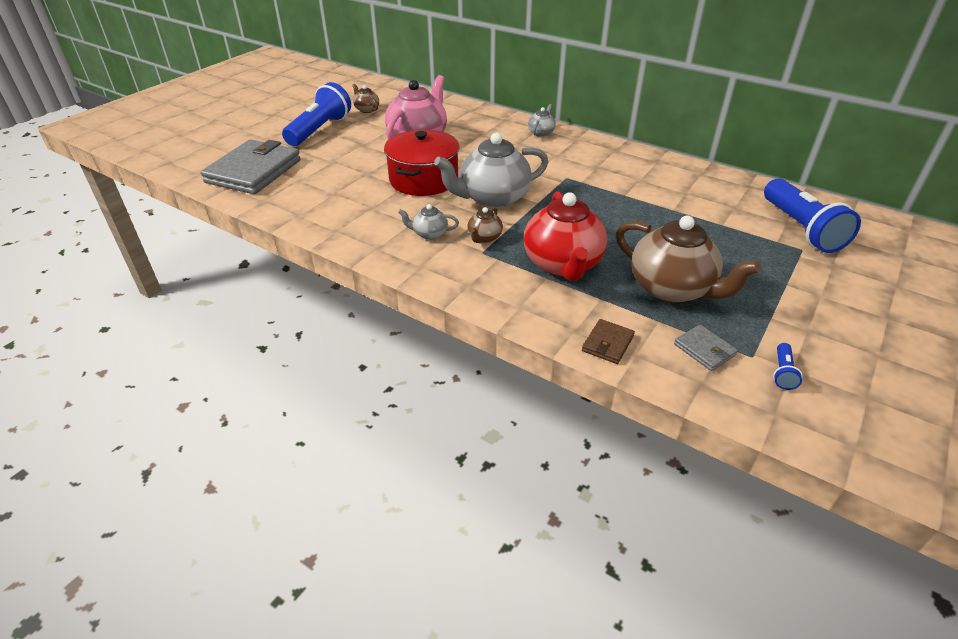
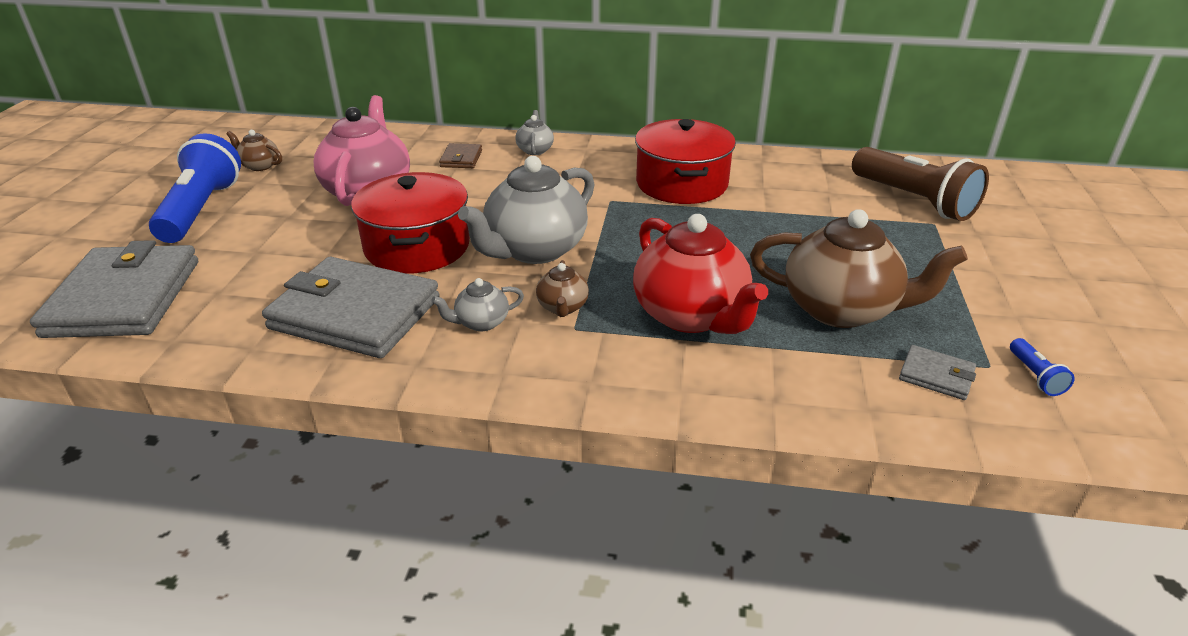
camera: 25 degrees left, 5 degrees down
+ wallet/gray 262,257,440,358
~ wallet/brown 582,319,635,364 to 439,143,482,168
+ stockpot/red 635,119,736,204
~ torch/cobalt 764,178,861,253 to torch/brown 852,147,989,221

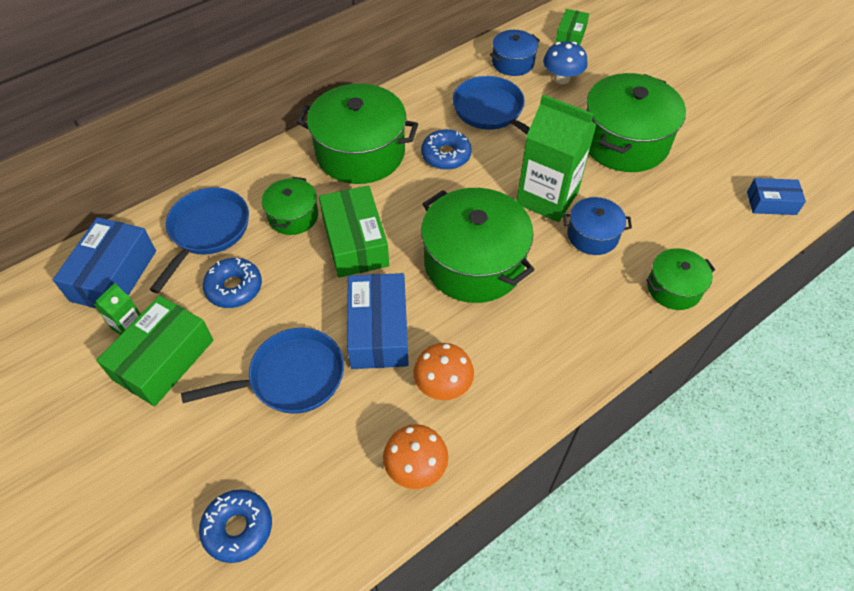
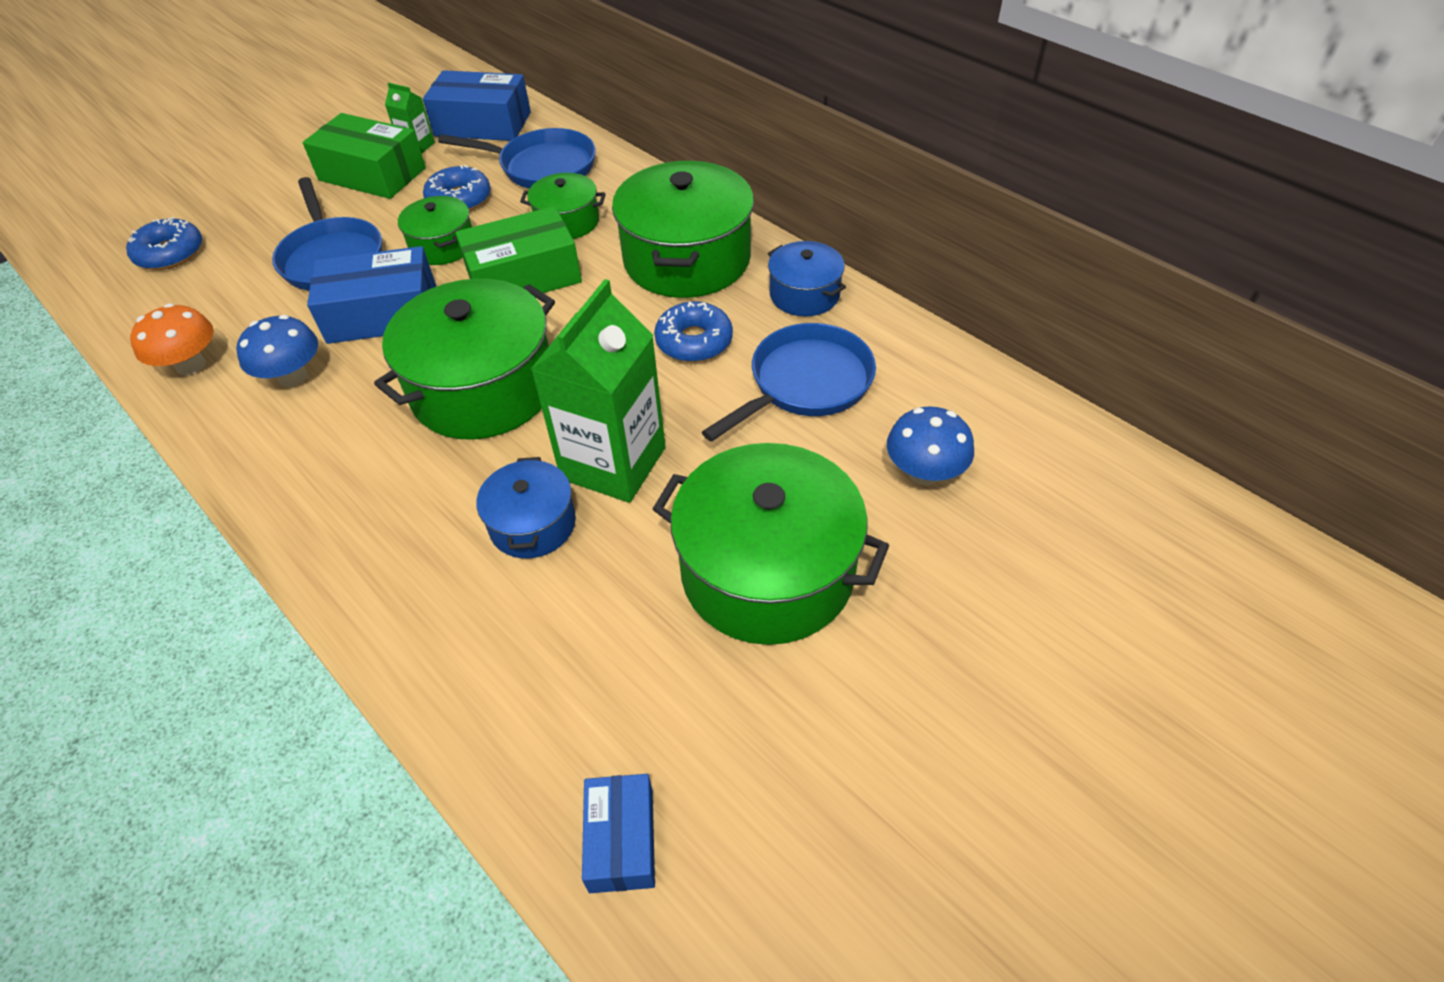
camera: 85 degrees right, 5 degrees down
~ fungus/orange 413,343,474,400 to fungus/cobalt 236,315,318,387
~ stockpot/emerald 646,248,715,310 to 398,196,472,265
~ stockpot/cobalt 490,30,540,76 to 768,241,846,317
- box/emerald 555,9,589,45

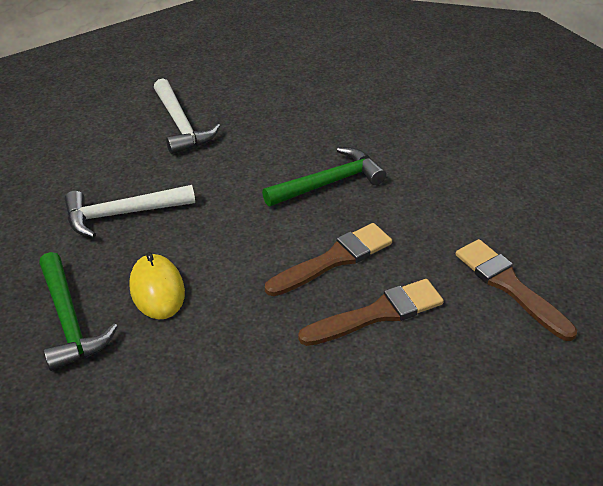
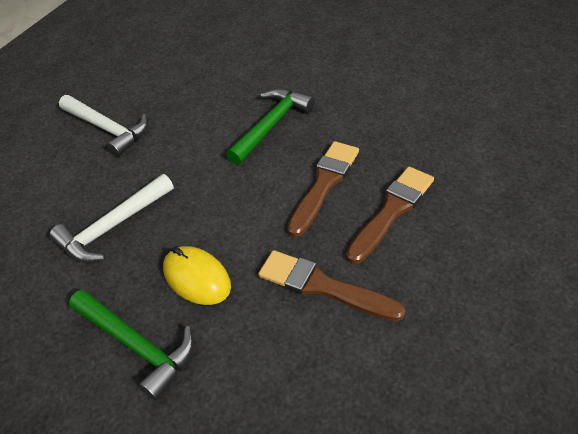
camera: 25 degrees left, 5 degrees up
~ paintbrush/brown 456,239,577,341 to 258,250,406,321

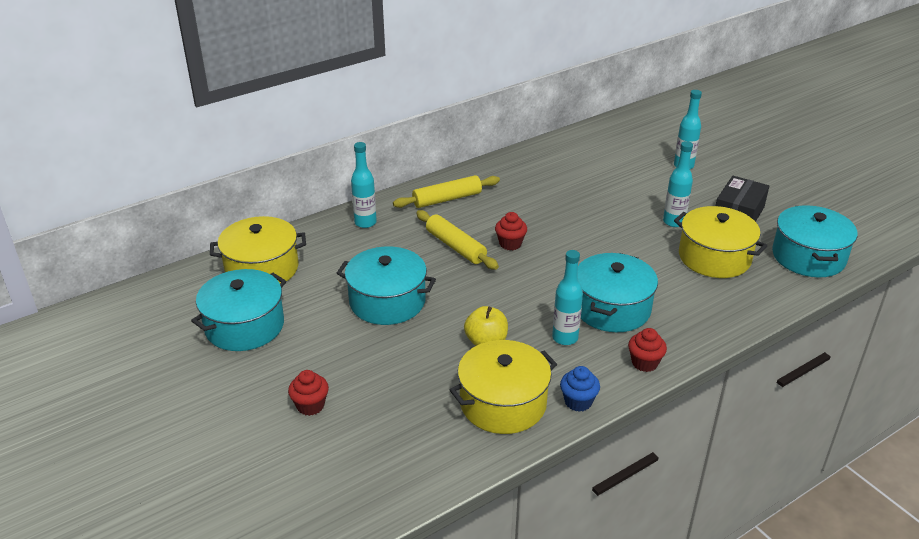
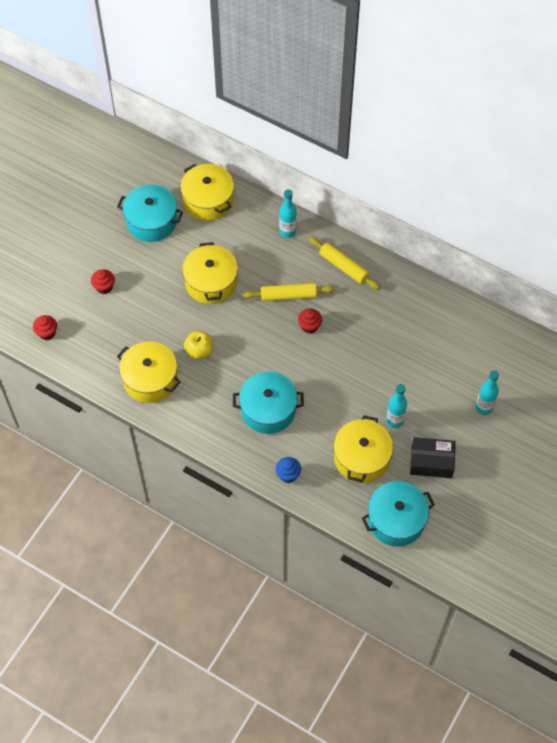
camera: 65 degrees right, 25 degrees up
~ fairy cake/red 628,328,667,372 to 33,315,57,340
~ stockpot/teal 337,247,436,325 to stockpot/golden 182,242,238,304
~ dough roller/golden 416,210,499,270 = 243,283,335,301 60 degrees clockwise
~ fairy cake/cobalt 560,366,600,412 to 275,457,301,483
- flask/teal 552,250,583,345

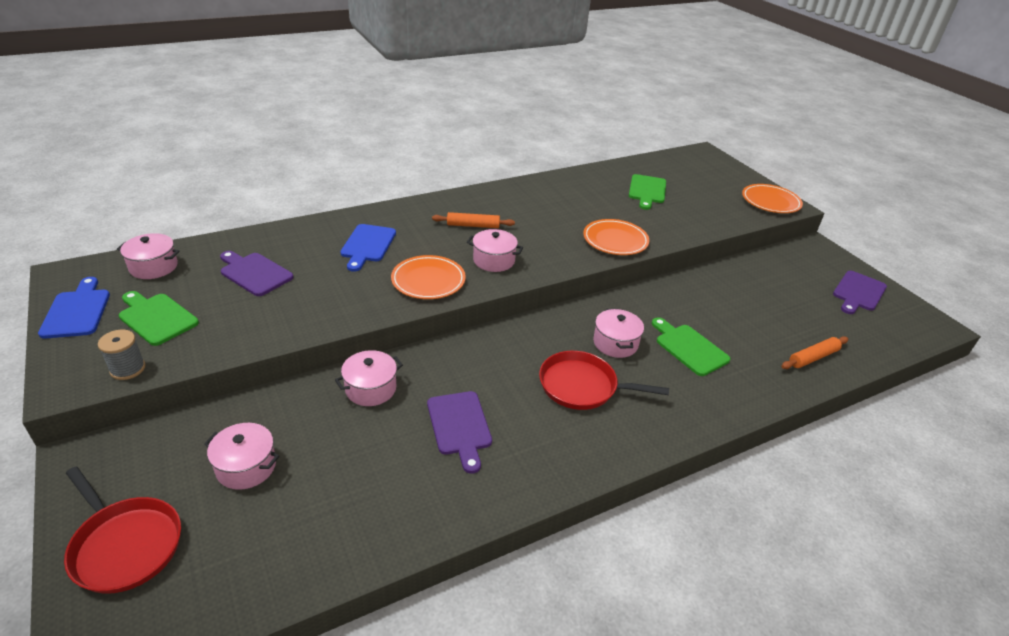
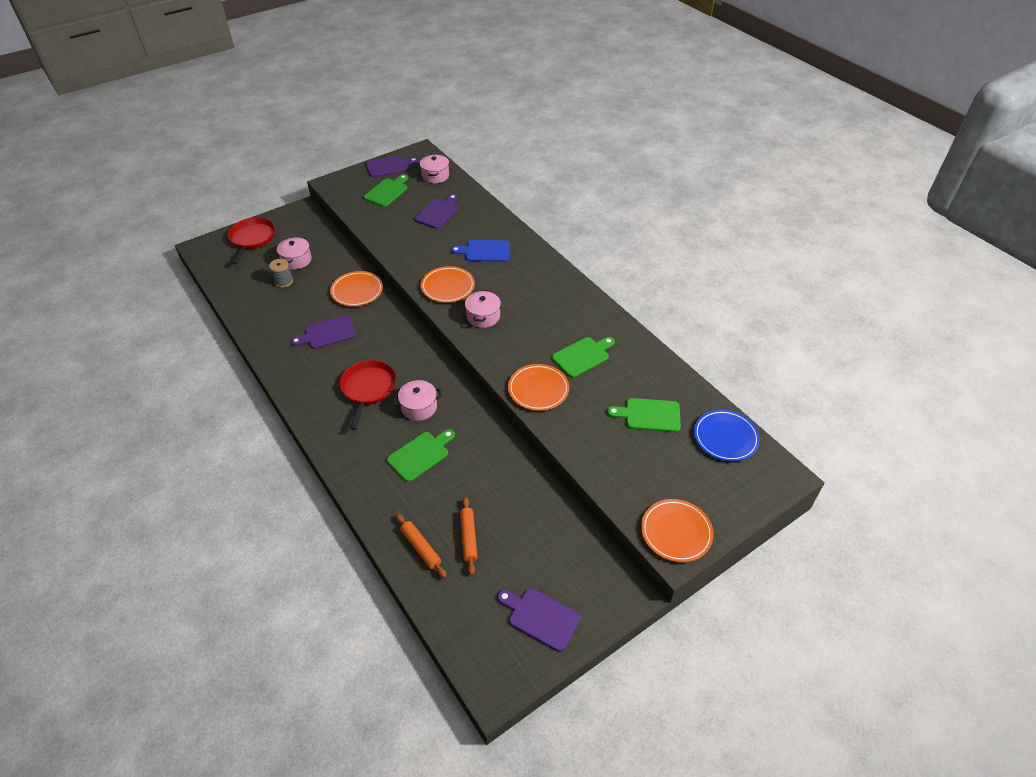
camera: 85 degrees right, 10 degrees up
~ skillet/red 64,467,181,594 = 228,217,275,264 150 degrees clockwise
~ bobbin/gray 98,329,145,380 to 269,259,293,288
~ stockpot/rose-pink 335,350,403,406 to flat dish/orange 330,271,383,306
~ chopping board/cobalt 38,277,110,339 to chopping board/royal purple 365,155,419,177
~ dough roller/orange 432,212,515,228 to 460,497,477,575
+ chopping board/emerald 552,337,615,378
+ flat dish/cobalt 694,409,760,462

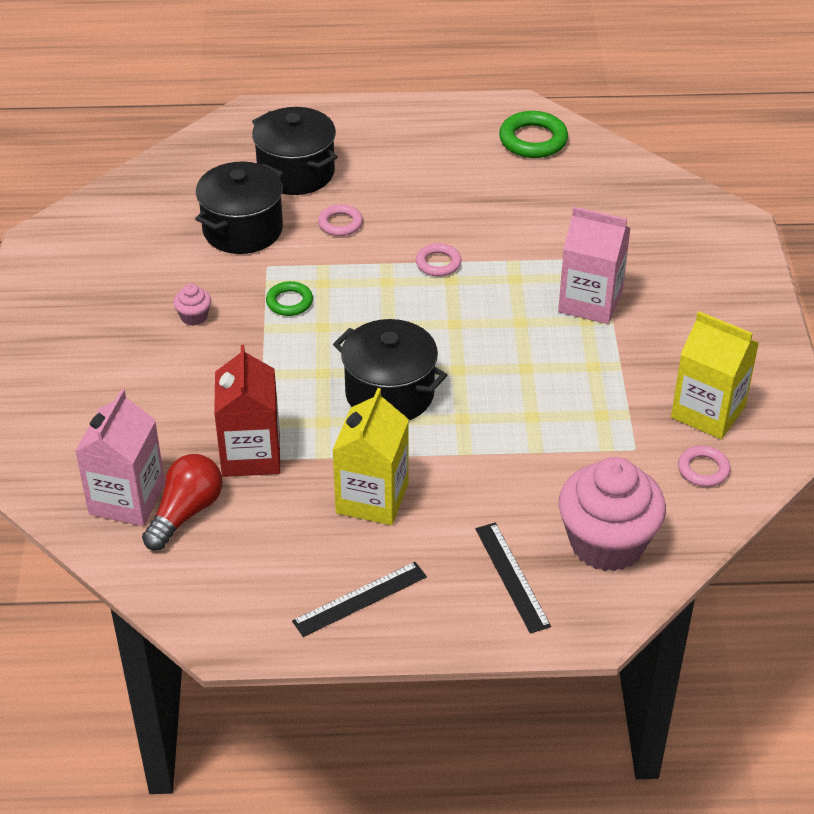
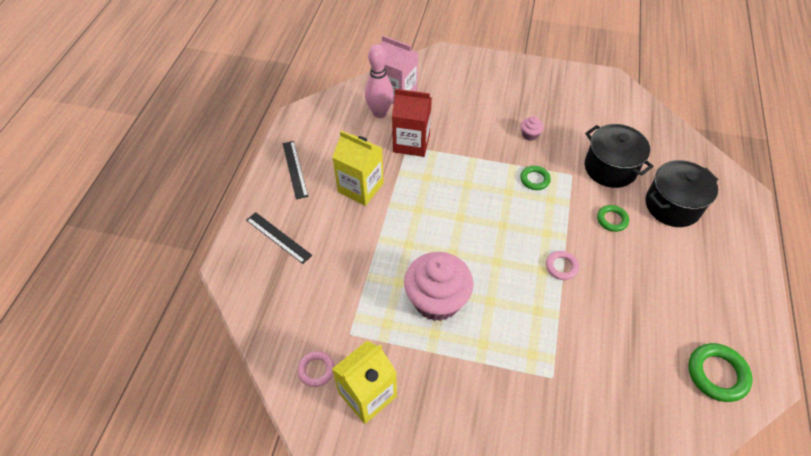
camera: 105 degrees right, 10 degrees up
~ measuring stick/jet-black 475,523,551,634 = 246,212,312,264 45 degrees clockwise
~ bulb/red 142,454,223,550 to tenpin/rose-pink 365,44,394,118
~ fairy cake/rose-pink 558,457,666,571 to 404,252,473,321
~ torus/rose-pink 318,204,363,236 to torus/emerald 597,205,629,232
- stockpot/jet-black 333,319,447,420
- carton/rose-pink 558,207,631,324

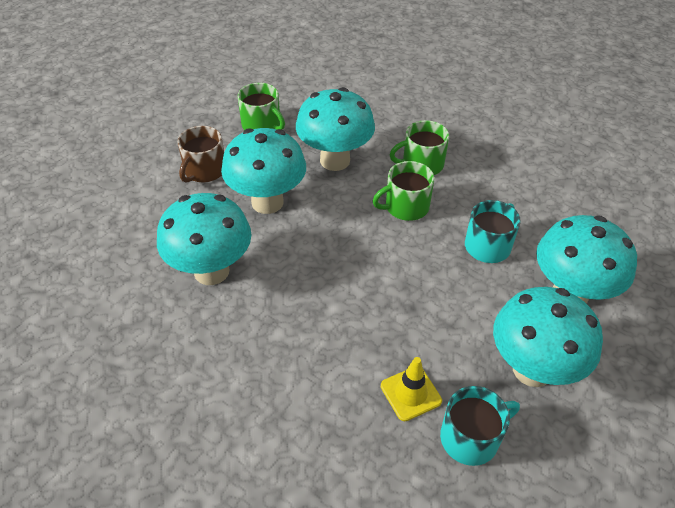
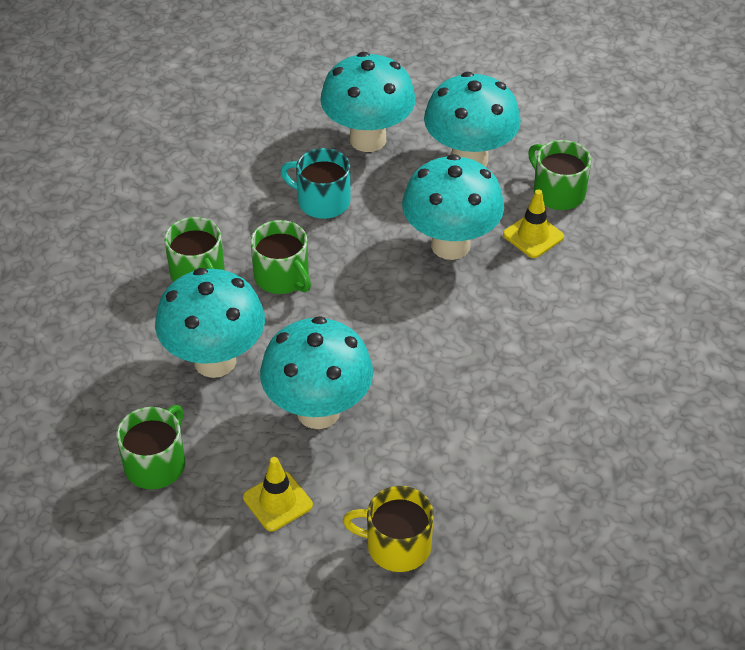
camera: 105 degrees left, 0 degrees up
~ coffee mug/brown 178,126,224,183 to safety cone/golden 243,457,313,531
+ coffee mug/golden 343,486,434,572
~ fungus/teal 157,193,251,285 to 402,154,504,260
~ coffee mug/teal 440,386,520,466 to coffee mug/emerald 528,140,591,210

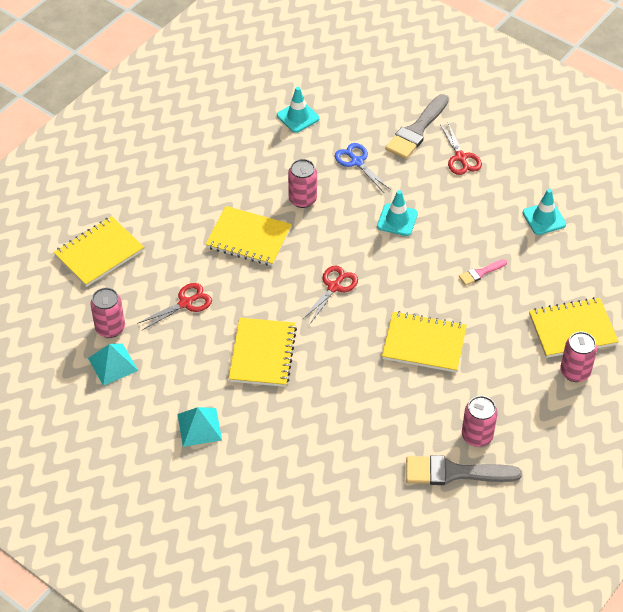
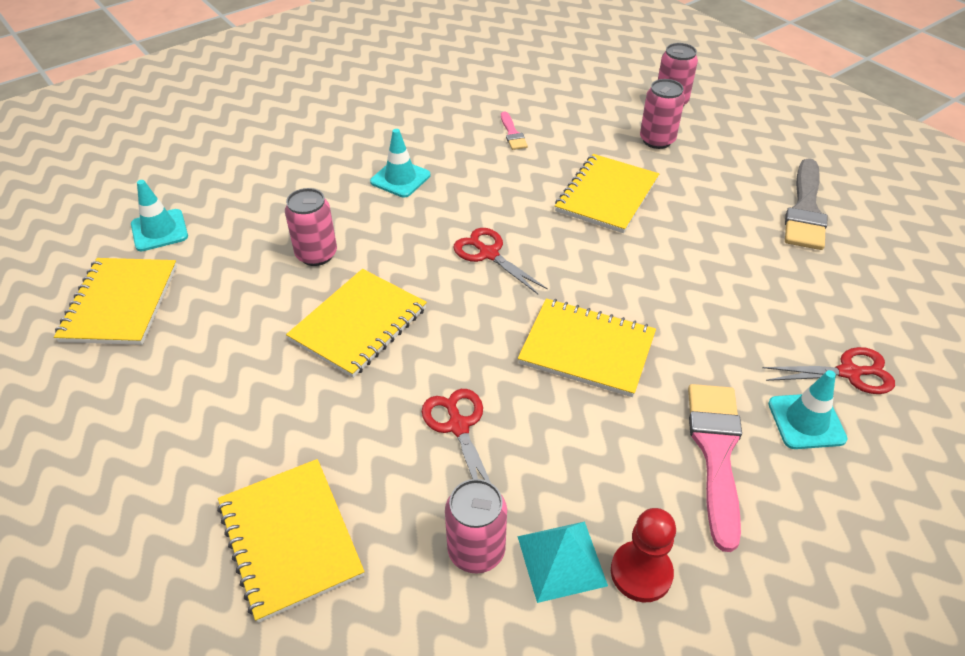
camera: 75 degrees left, 5 degrees down
~ notebook/golden 529,297,619,358 to 54,258,177,345
+ pawn/red 611,508,676,603
~ can/rose-pink 462,396,498,447 to 640,79,685,149
~ pyramid/teal 178,407,222,447 to paintbrush/rose-pink 688,384,742,552
~ pair of scissors/red 440,123,482,175 to 762,347,895,394
~ safety cone/teal 523,189,566,235 to 768,370,847,449
- pair of scissors/cobalt 335,143,391,192
- paintbrush/gray 386,94,449,159

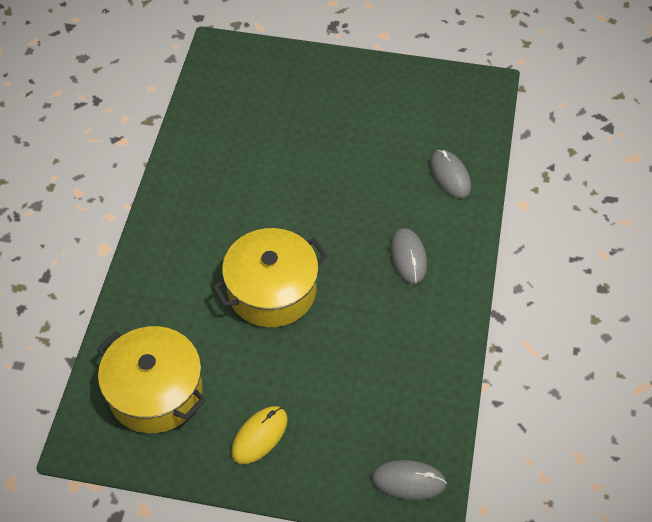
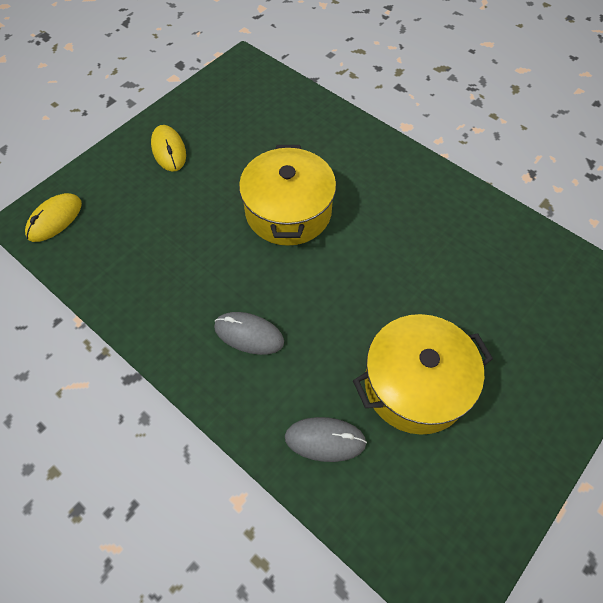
camera: 120 degrees right, 5 degrees up
~ mouse/gray 371,460,447,500 to mouse/golden 25,193,82,242
~ stockpot/golden 97,326,206,433 to 353,314,493,435

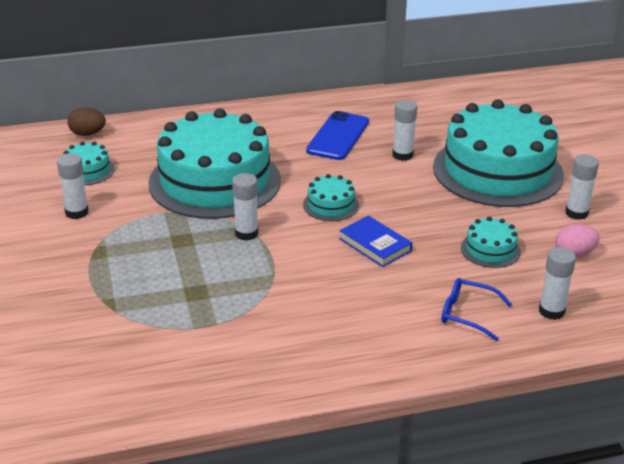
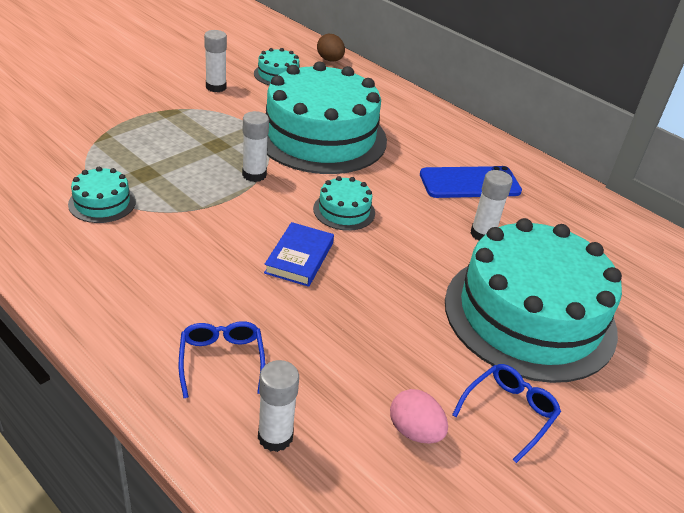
camera: 55 degrees right, 5 degrees up
~ gateau/teal 461,217,521,268 to 68,167,136,223
~ stick of glue/pure white 565,154,599,220 to glasses/cobalt 452,364,561,463

